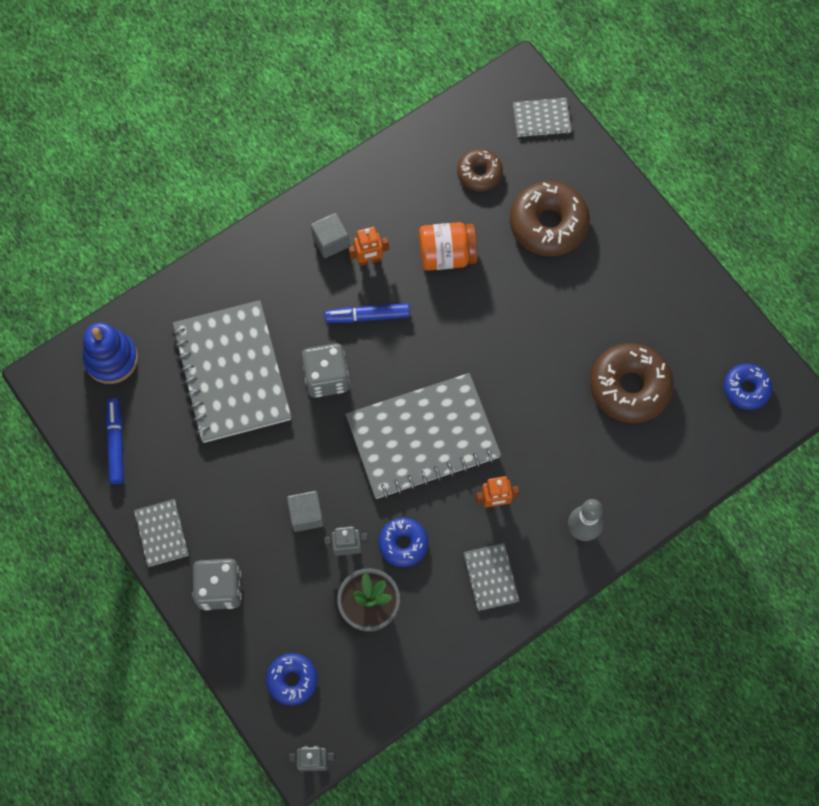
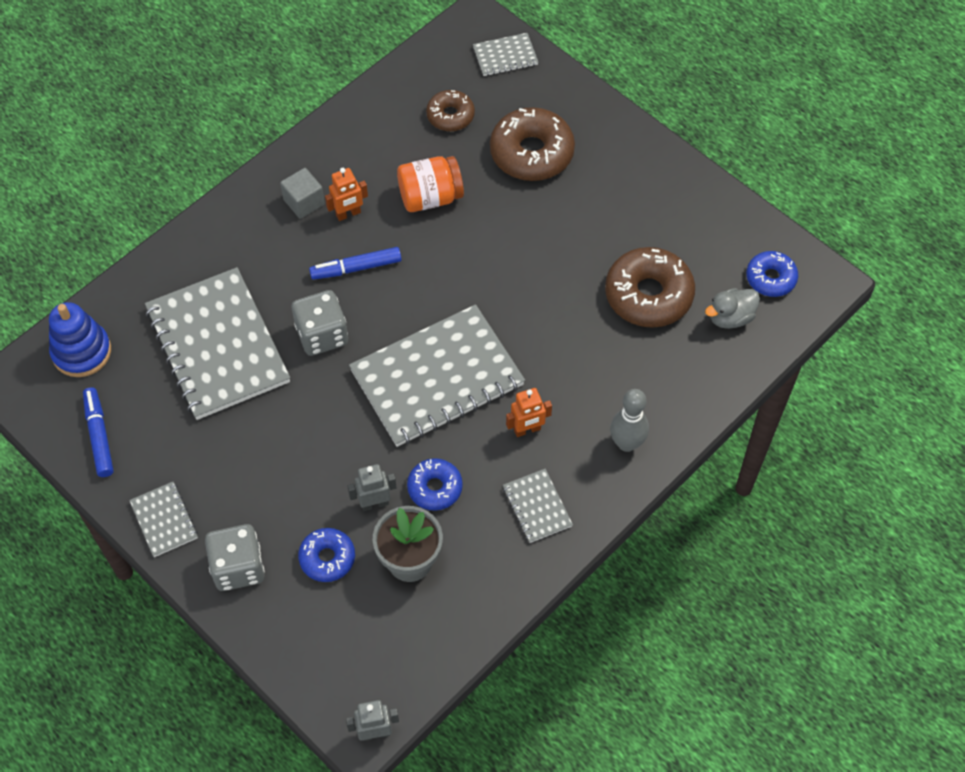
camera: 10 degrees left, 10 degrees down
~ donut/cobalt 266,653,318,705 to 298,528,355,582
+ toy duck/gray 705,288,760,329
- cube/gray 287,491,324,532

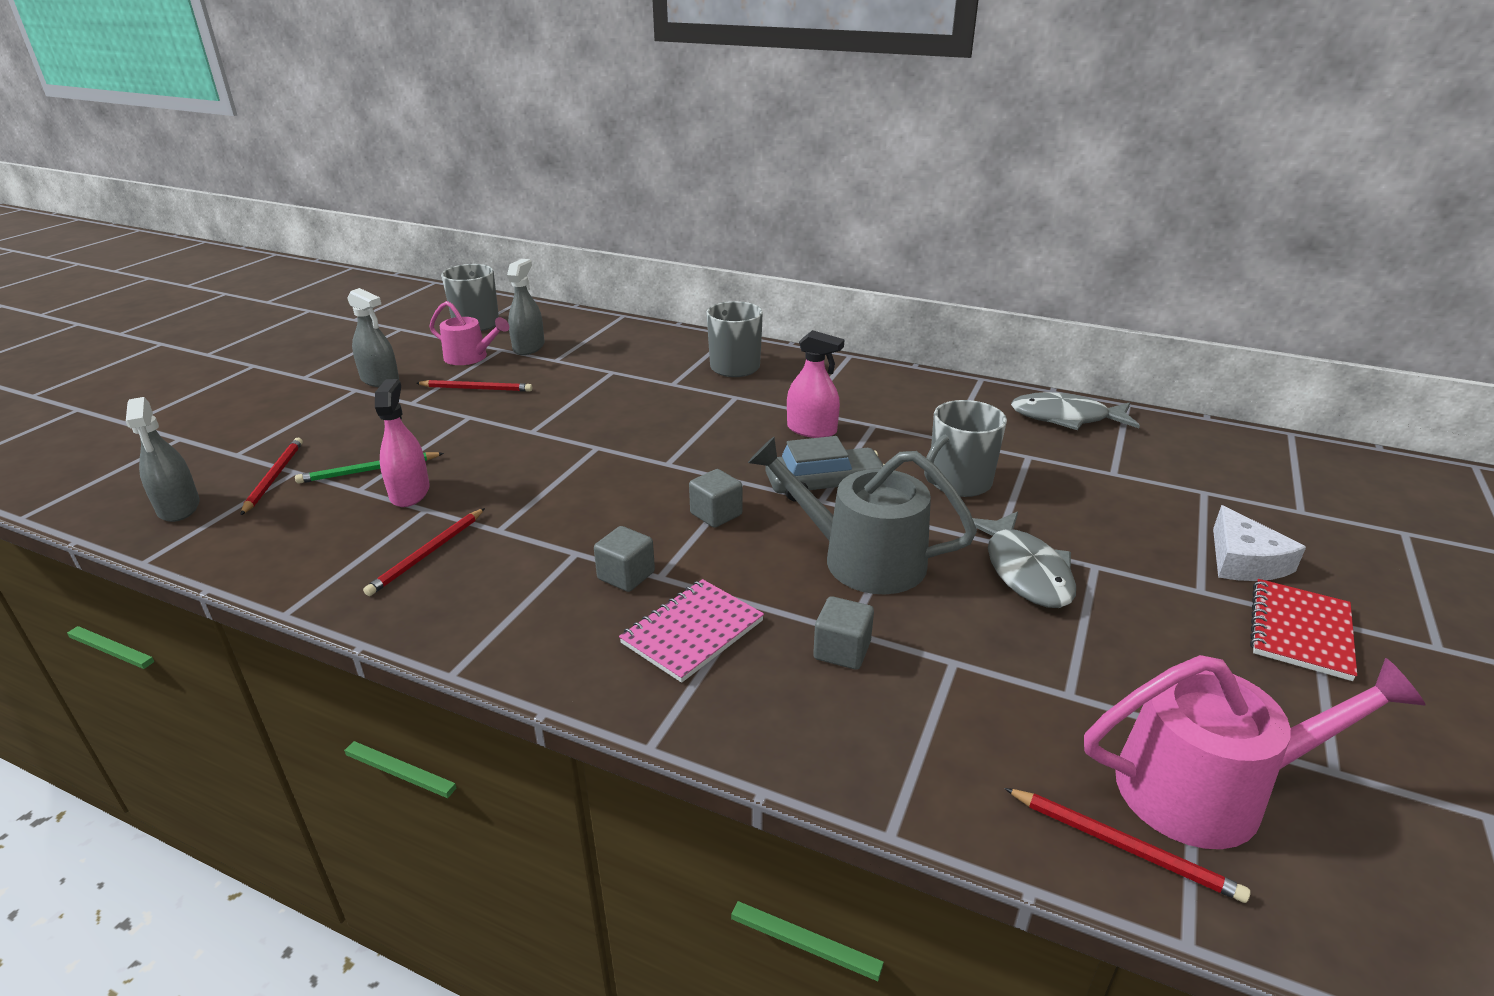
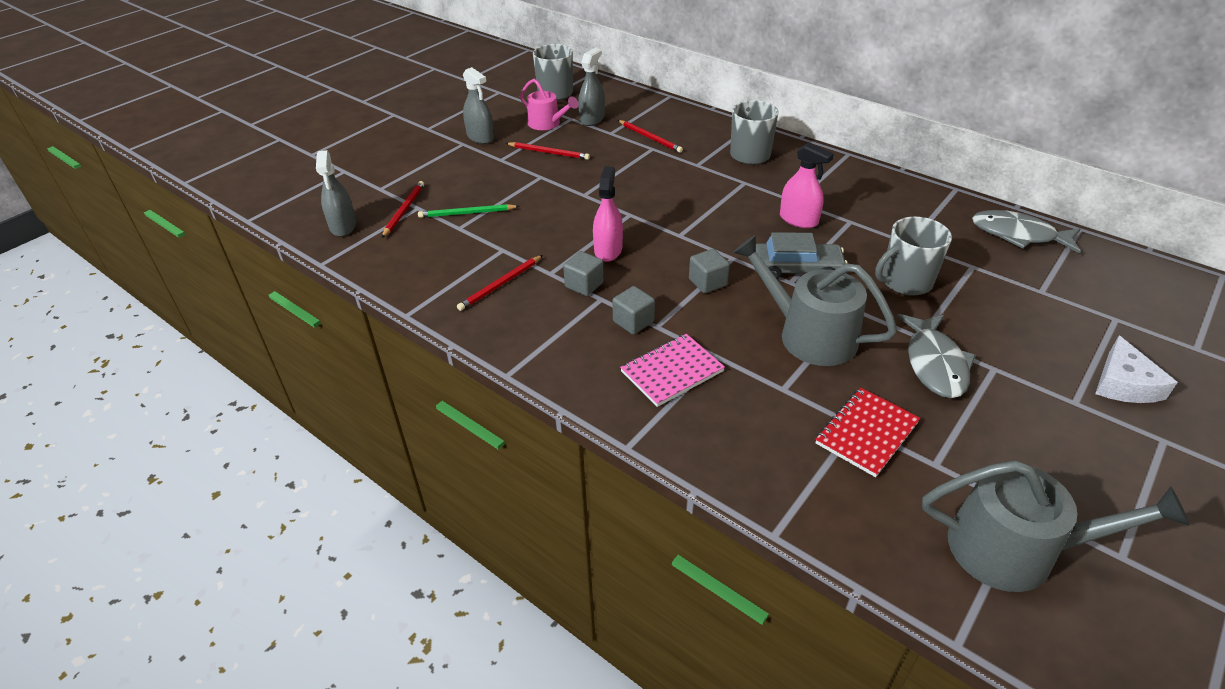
camera: 15 degrees right, 10 degrees up
~ cube/gray 813,596,874,670 to 563,251,604,296
~ spray cleaner/rose-pink 375,379,430,507 to 593,166,623,262
~ pencil/red 1004,788,1251,903 to 618,120,683,153
~ notebook/red 1250,579,1357,681 to 815,388,920,477
~ sprinkling can/rose-pink 1084,655,1426,849 to sprinkling can/gray 922,460,1190,592

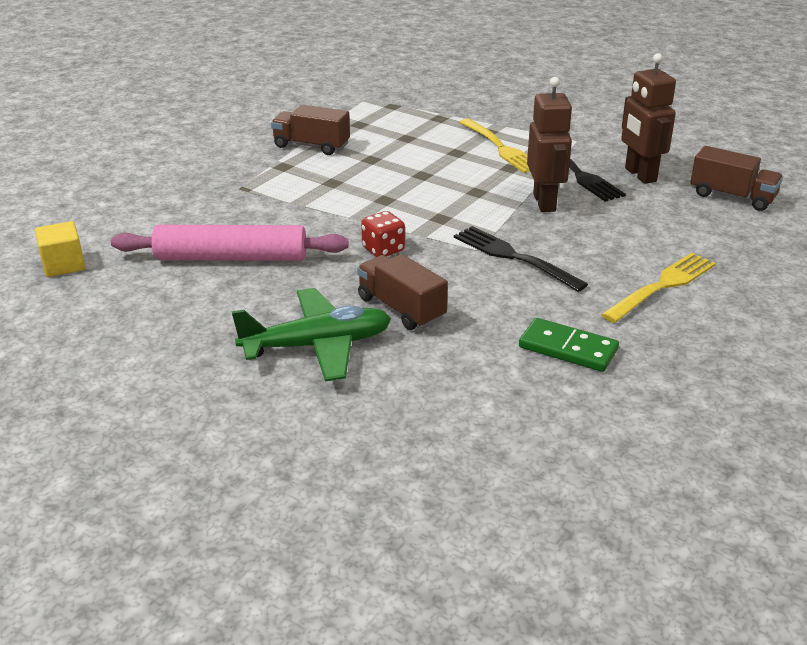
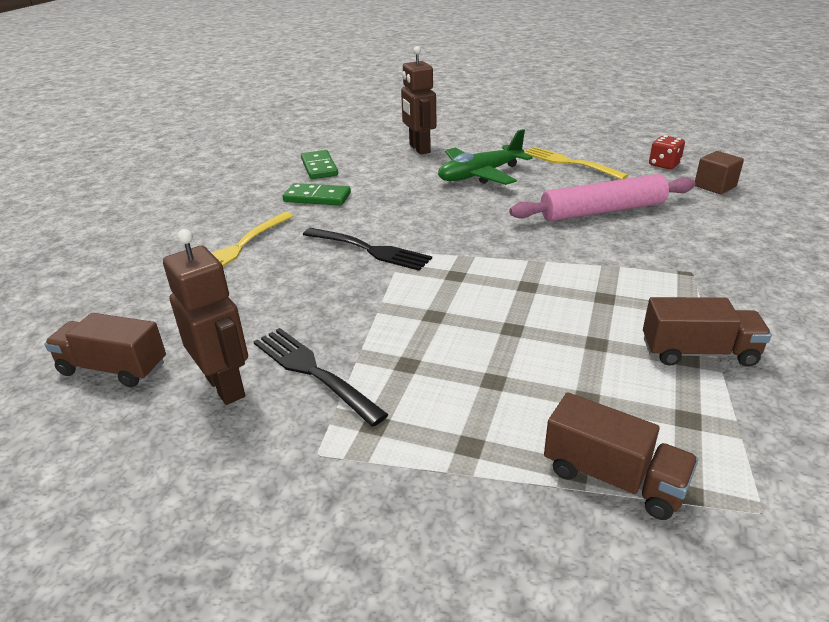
camera: 165 degrees right, 0 degrees up
+ domino tile/emerald 301,150,338,179
~ robot figure/brown 527,77,573,212 to 401,46,437,154
~ table fork/golden 459,118,530,173 to 524,147,629,179
~ toy truck/brown 357,254,448,330 to 544,392,698,520
~ die/red 361,211,405,257 to 649,135,685,169
~ cube/golden 35,221,85,277 to cube/brown 695,151,744,194

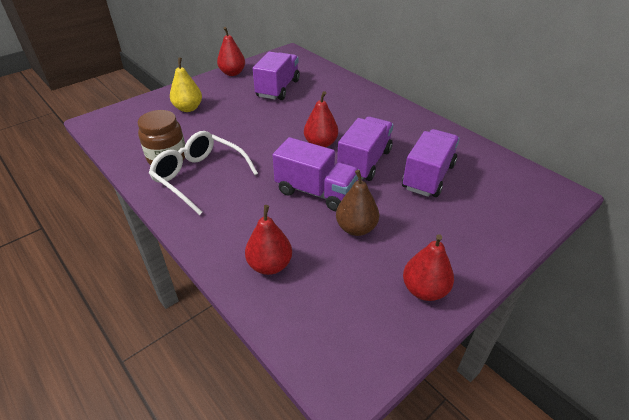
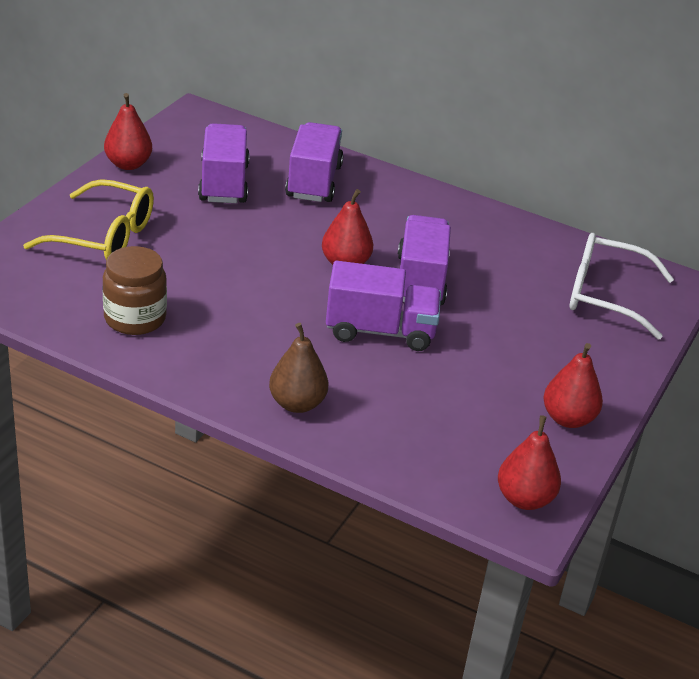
camera: 25 degrees left, 5 degrees down
~ toy pear/golden 170,57,202,112 to glasses/golden 23,179,154,260
~ toy pear/brown 336,170,379,236 to 269,323,329,413
~ toy truck/royal purple 402,129,460,197 to 285,122,344,202
~ toy pear/red 245,205,292,275 to 498,415,561,510
~ glasses/pure white 149,131,258,215 to 569,233,674,339

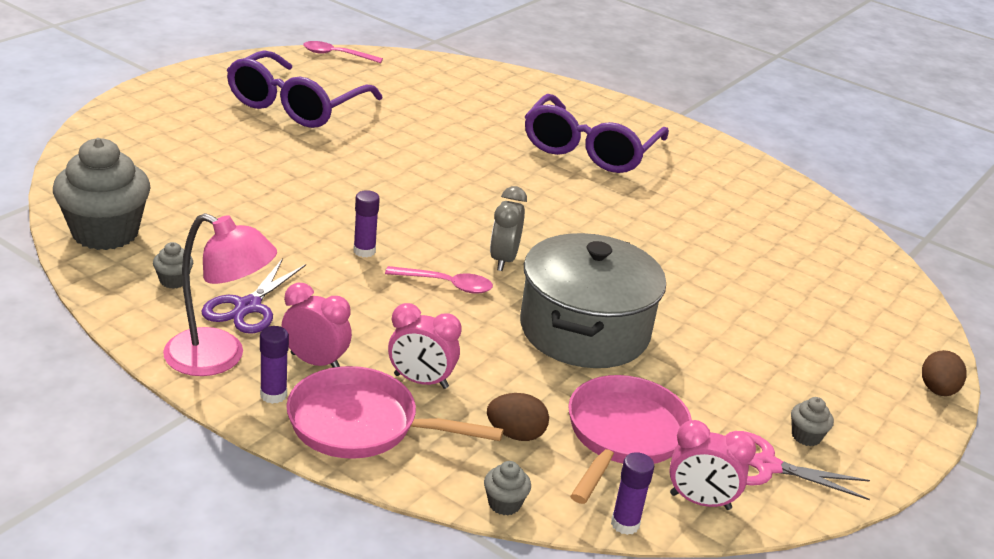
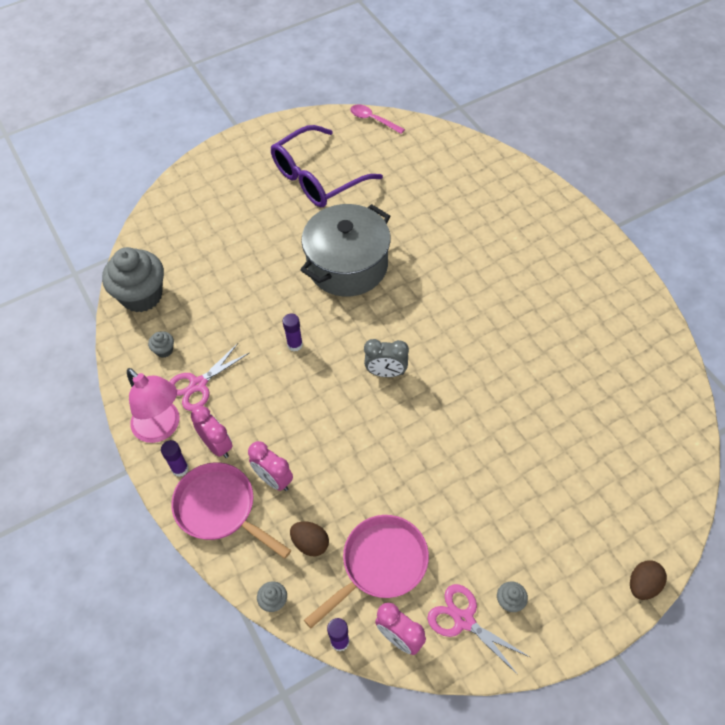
camera: 30 degrees right, 25 degrees up
~ pair of scissors/royal purple 201,258,306,334 to pair of scissors/rose-pink 169,343,249,411
~ stockpot/gray 520,233,666,368 to 300,204,391,296
~ bedside clock/gray 490,186,527,271 = 364,339,409,377 120 degrees counterclockwise
- spoon/rose-pink 385,266,493,294
- glasses/royal purple 524,94,669,173

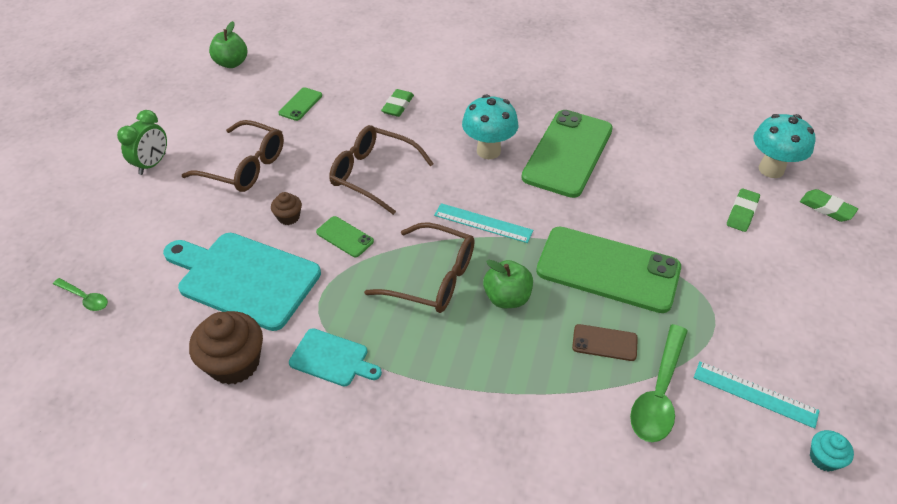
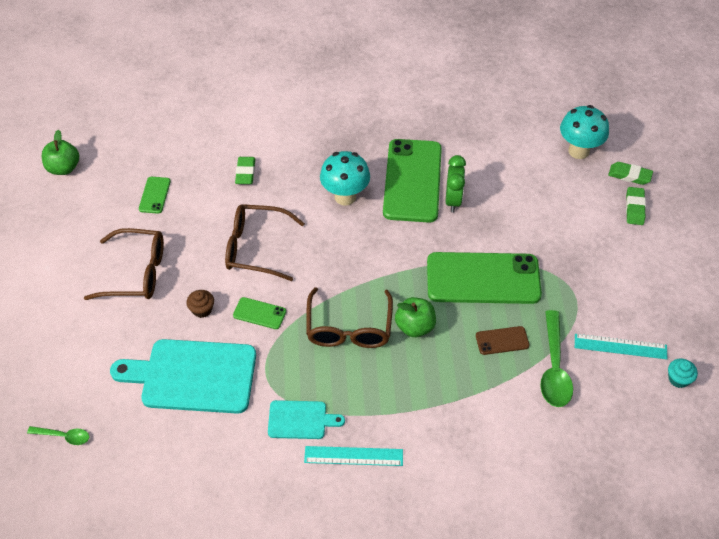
camera: 20 degrees left, 5 degrees up
~ measuring stick/teal 434,203,533,243 to 304,446,403,466
~ glasses/brown 364,222,475,313 = 306,287,393,348 90 degrees clockwise
~ bedside clock/emerald 117,110,167,175 to 446,155,466,212
~ pencil eraser/emerald 727,188,760,232 to 626,187,646,225
- fairy cake/brown 189,311,263,385

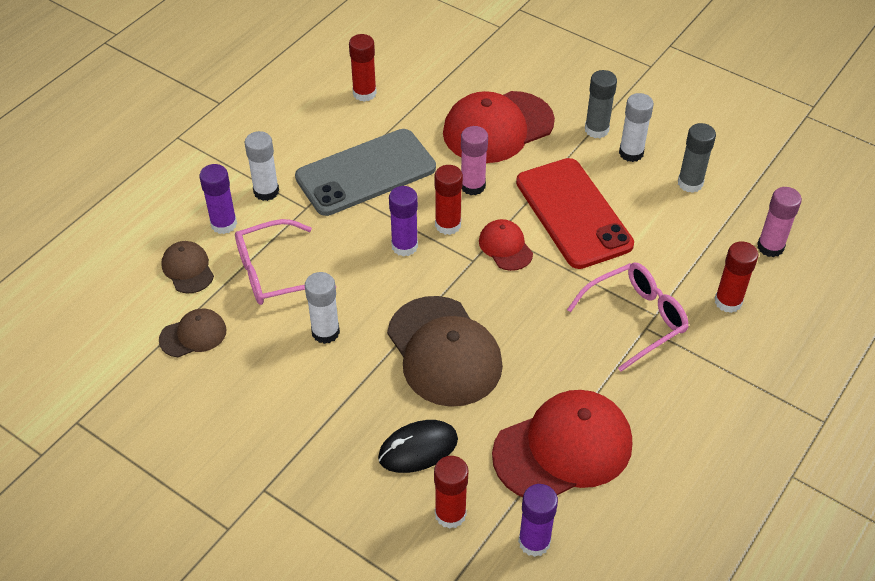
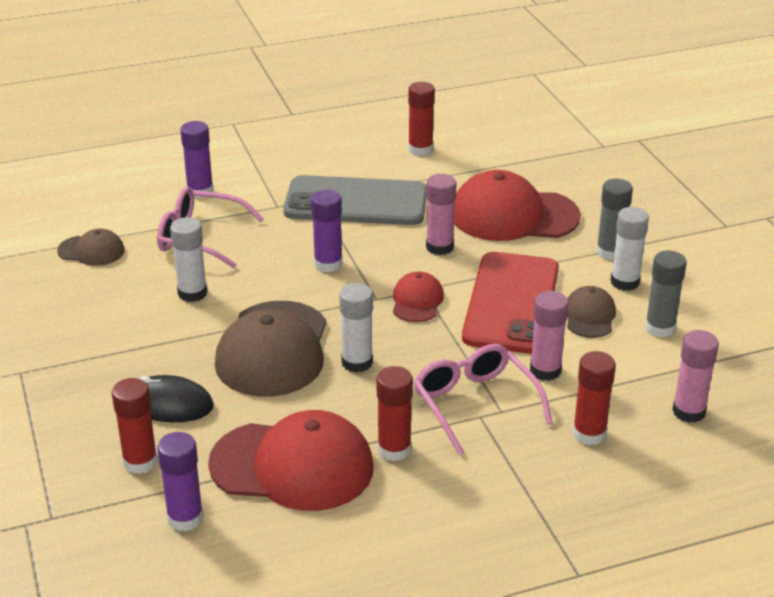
camera: 35 degrees right, 15 degrees down
~ stick of glue/pure white 245,131,279,201 to 339,283,373,373
~ stick of glue/red 434,165,463,235 to 377,366,413,461
~ glasses/rose-pink 567,262,689,372 = 414,344,553,456 120 degrees counterclockwise
+ stick of glue/rose-pink 530,291,569,381
~ baseball cap/brown 161,241,214,293 to 567,286,616,338

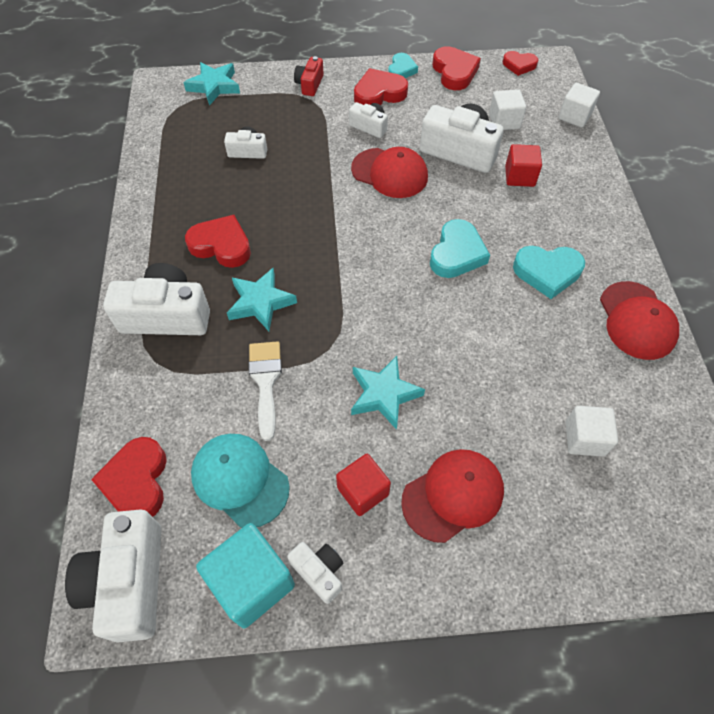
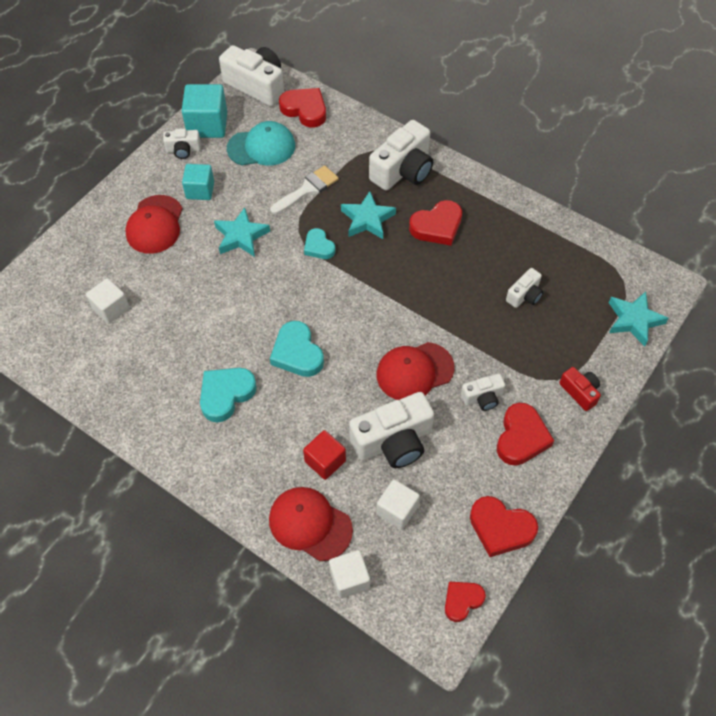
camera: 130 degrees right, 0 degrees up
~ cube/red 336,454,391,516 to cube/teal 182,164,214,200
~ baseball cap/red 600,281,679,360 to 269,487,353,561
~ paintbrush/pure white 249,341,282,441 = 270,165,339,214 75 degrees counterclockwise
~ love heart/teal 388,53,418,78 to 304,228,335,259

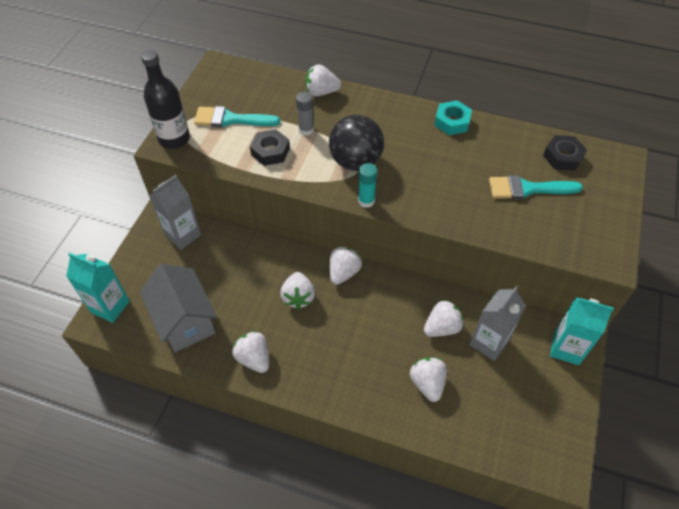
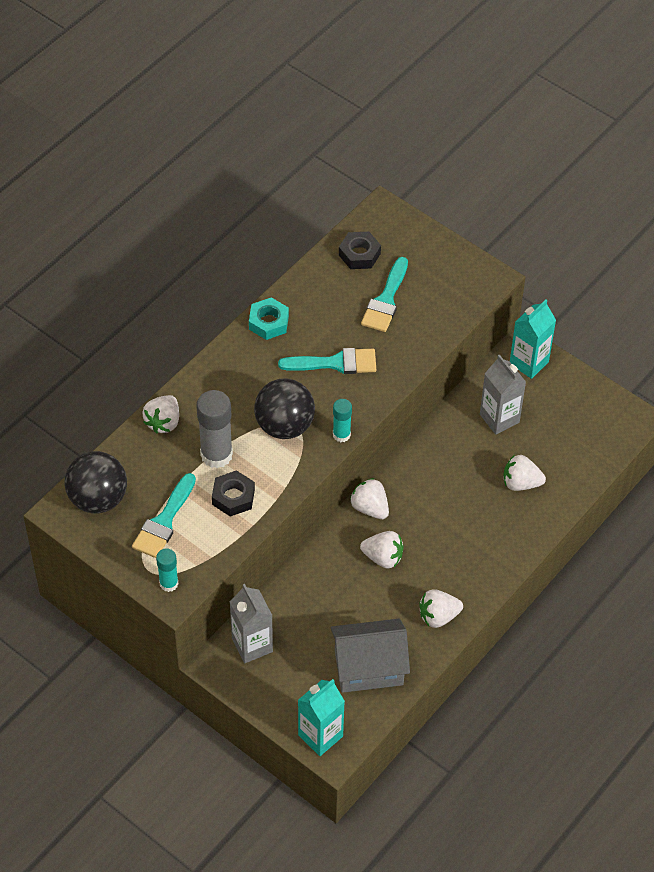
camera: 70 degrees left, 0 degrees up
+ ball/jet-black 64,451,127,513
~ flask/jet-black 141,50,190,149 to stick of glue/teal 156,548,178,592
~ stick of glue/gray 296,92,314,136 = 196,390,233,469 x1.77
+ paintbrush/teal 278,348,376,374
- toy strawberry/pure white 424,300,464,337

